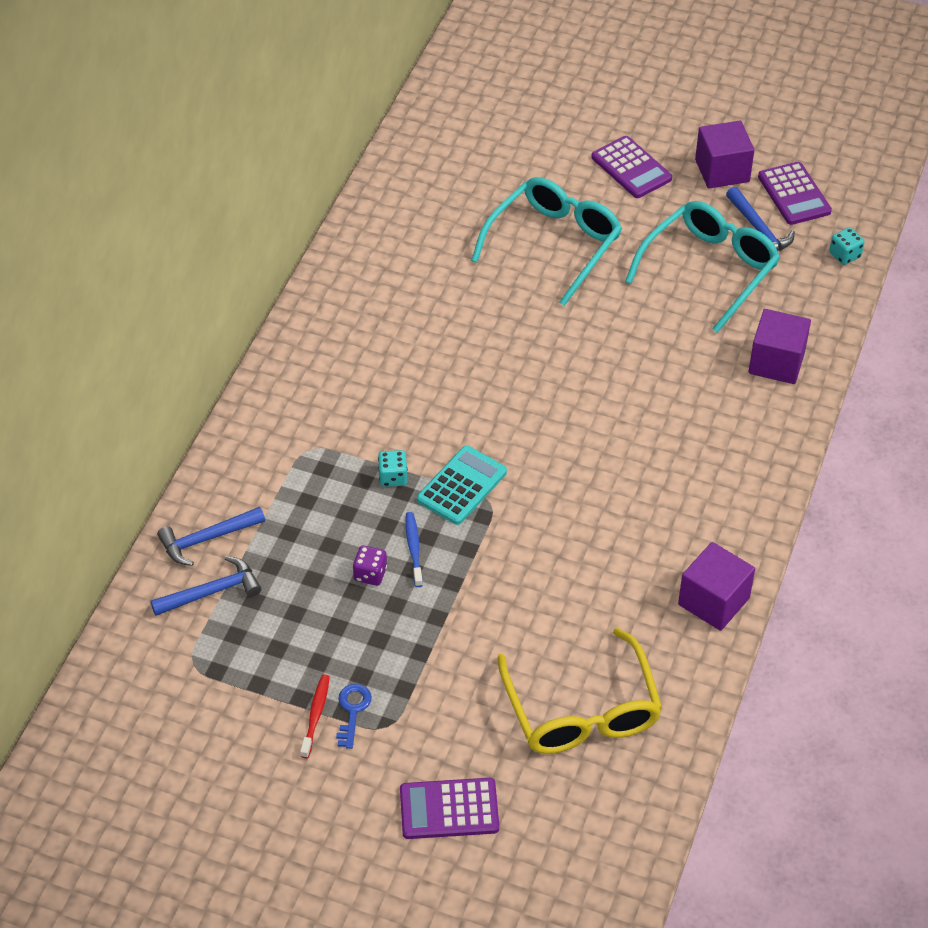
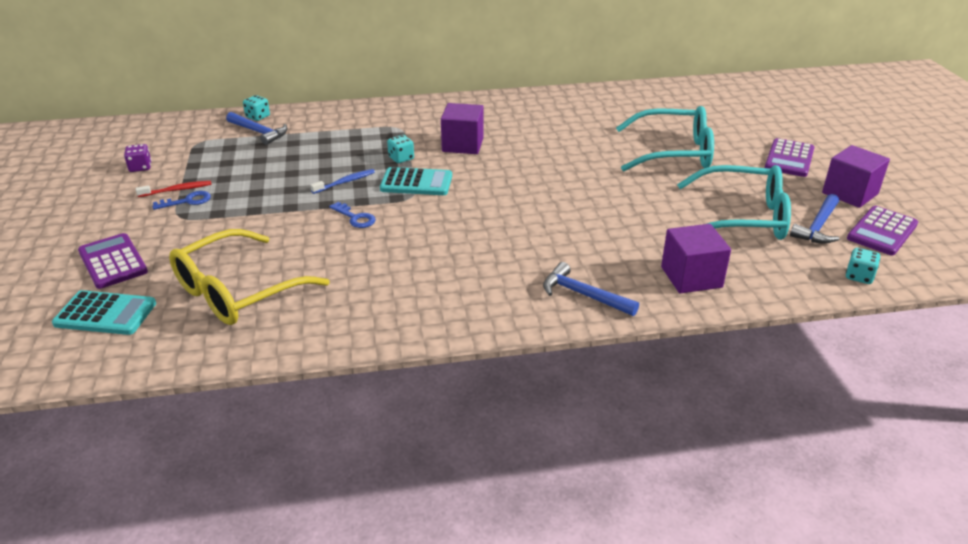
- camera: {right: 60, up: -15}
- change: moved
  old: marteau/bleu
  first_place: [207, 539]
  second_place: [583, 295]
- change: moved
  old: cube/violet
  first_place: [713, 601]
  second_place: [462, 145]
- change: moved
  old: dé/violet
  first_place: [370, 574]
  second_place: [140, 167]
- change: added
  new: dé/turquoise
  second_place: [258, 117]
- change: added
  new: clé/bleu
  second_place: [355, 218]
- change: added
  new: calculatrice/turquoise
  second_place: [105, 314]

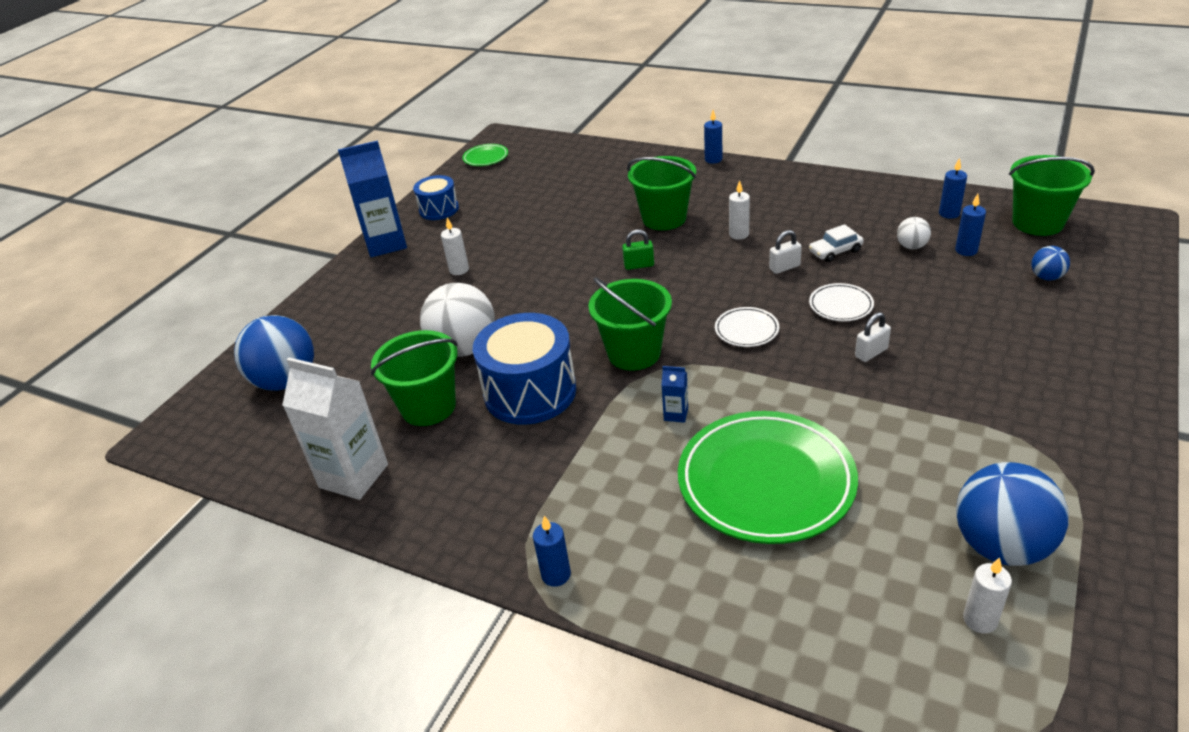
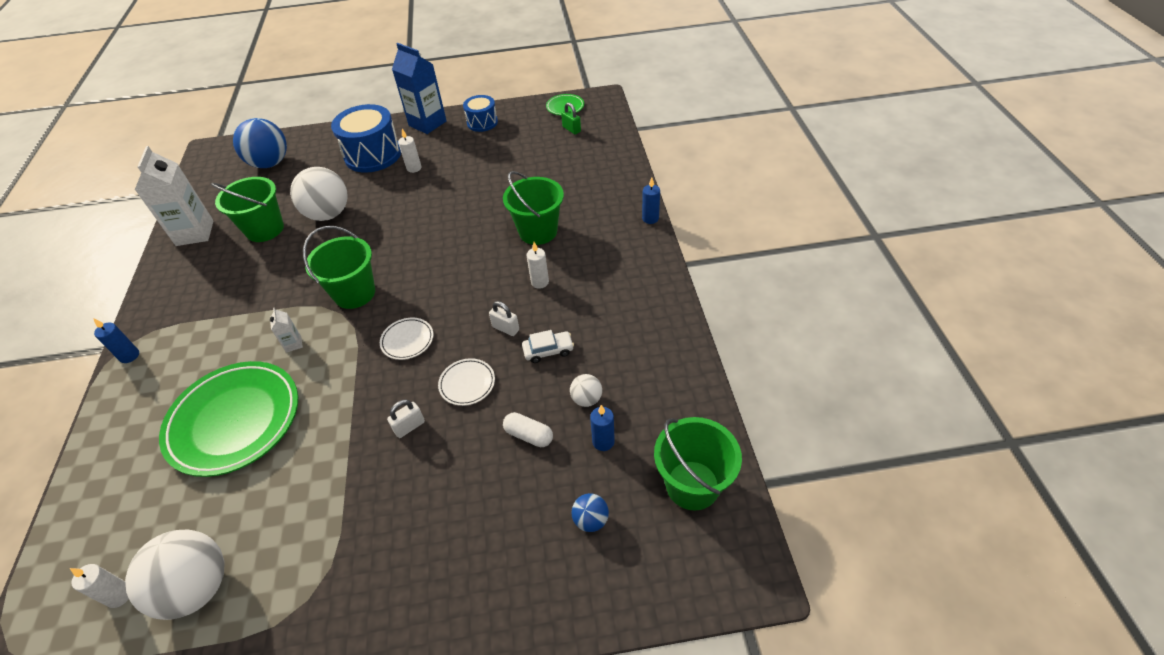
- camera: {right: 55, up: 10}
- change: removed
  old: bougie/bleu
  first_place: [949, 213]
- change: turned
  old: voiture/blanc
  first_place: [835, 251]
  second_place: [548, 350]
  degrees: 135
- change: moved
  old: cadenas/vert
  first_place: [639, 265]
  second_place: [571, 129]
- change: turned
  old: cadenas/blanc
  first_place: [871, 352]
  second_place: [409, 426]
  degrees: -60
- change: moved
  old: tambour/bleu
  first_place: [530, 392]
  second_place: [373, 155]
- change: recoloured
  old: brique de lait/bleu
  new: brique de lait/blanc
  first_place: [676, 414]
  second_place: [293, 344]
- change: recoloured
  old: balle/bleu
  new: balle/blanc
  first_place: [1001, 545]
  second_place: [197, 587]
- change: added
  new: gélule/blanc
  second_place: [529, 435]

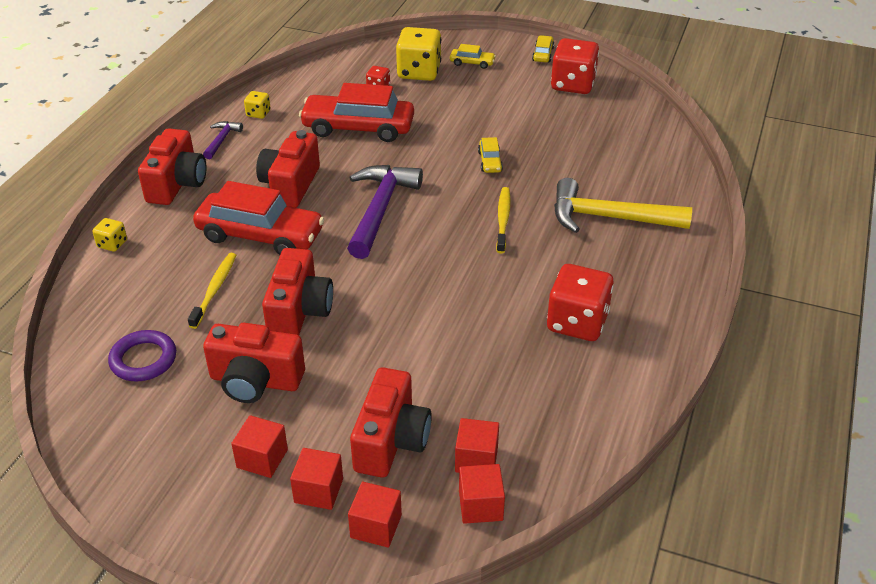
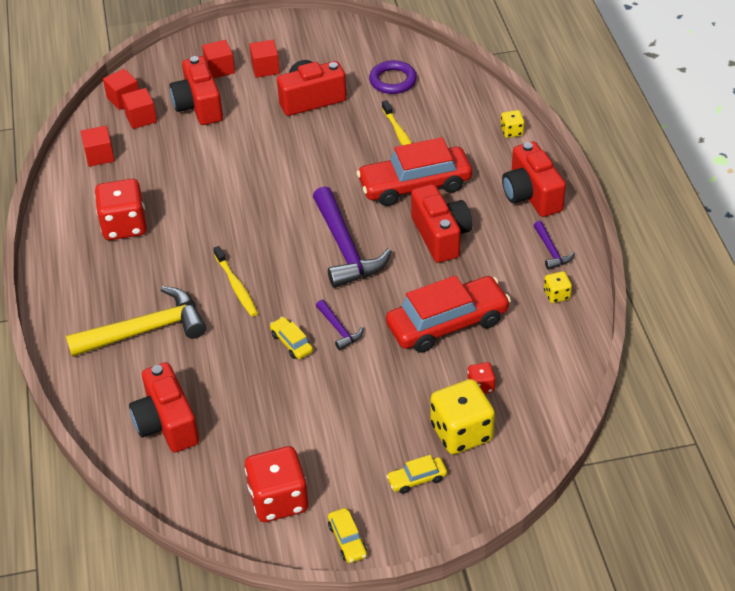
- camera: {right: 150, up: 5}
- change: moved
  old: appareil photo/rouge
  first_place: [299, 311]
  second_place: [166, 423]
- change: moved
  old: cube/rouge
  first_place: [376, 526]
  second_place: [99, 156]
- change: added
  new: marteau/violet
  second_place: [339, 329]

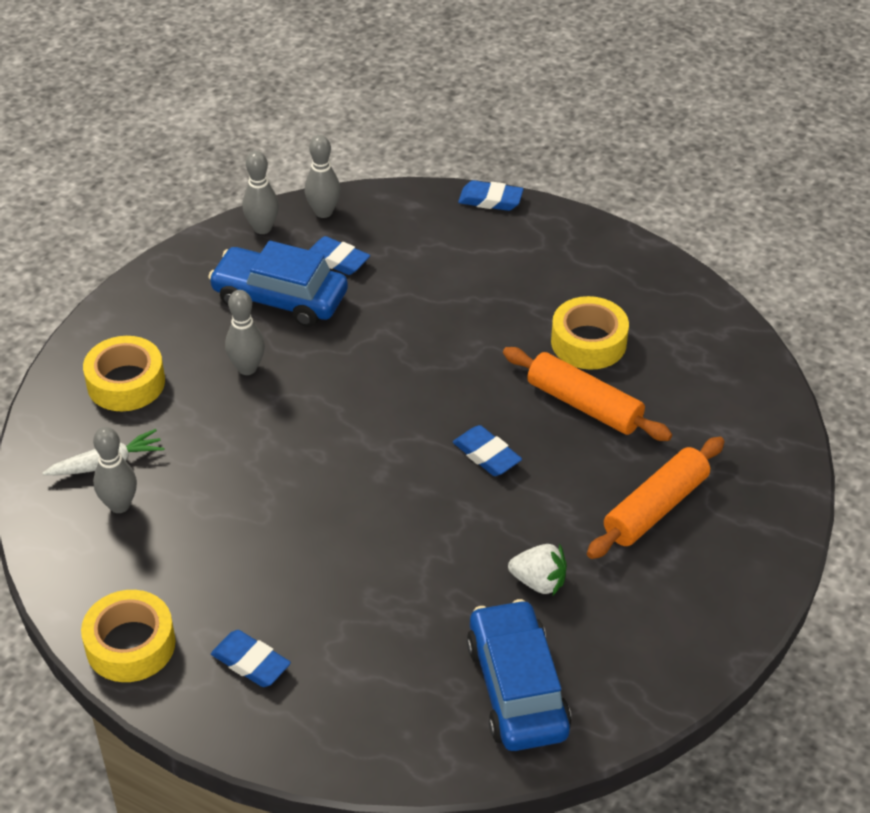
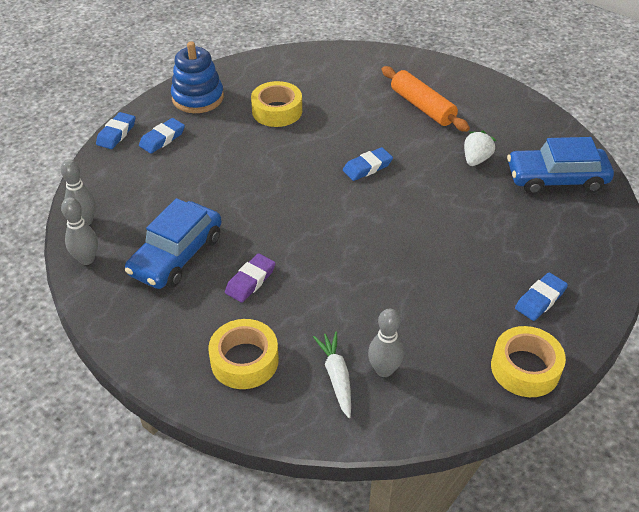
- camera: {right: -80, up: 0}
- change: moved
  old: gomme/bleu
  first_place: [337, 260]
  second_place: [162, 139]
- change: replaced
  old: quille/gris
  new: gomme/violet
  first_place: [247, 368]
  second_place: [250, 281]
- change: removed
  old: rouleau à pâtisserie/orange
  first_place: [584, 405]
- change: added
  new: jouet à empiler/bleu
  second_place: [198, 98]

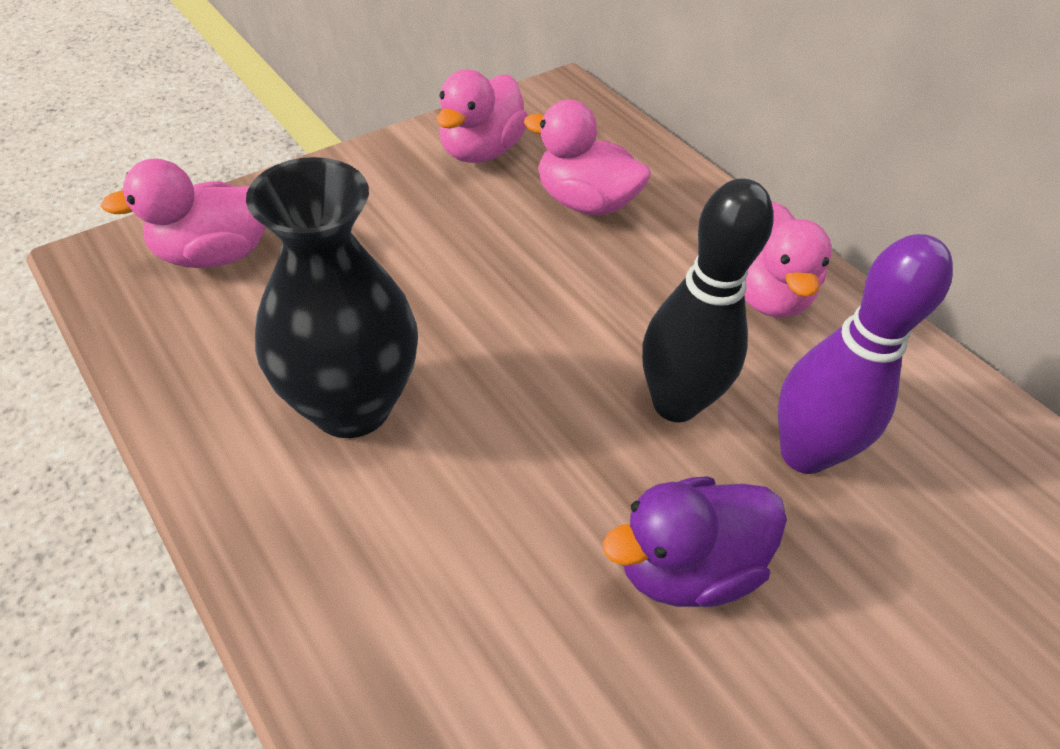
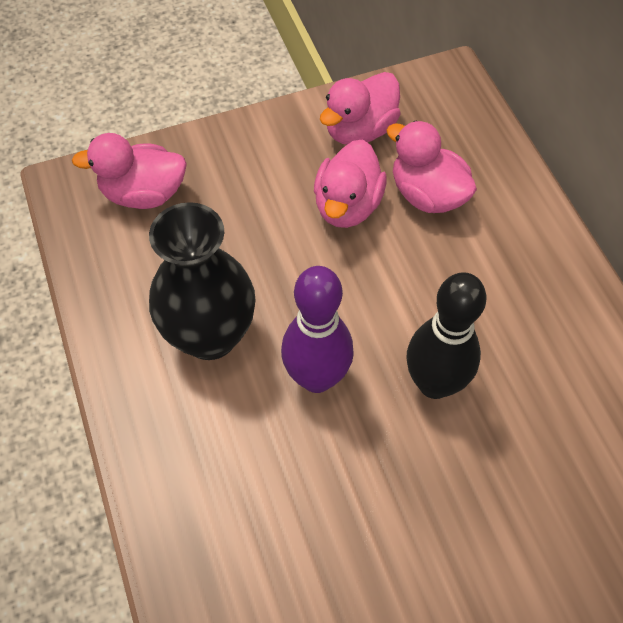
- camera: {right: 20, up: 10}
- change: moved
  old: canard/rose
  first_place: [765, 294]
  second_place: [347, 205]
- change: moved
  old: quille/violet
  first_place: [803, 454]
  second_place: [317, 378]
- change: removed
  old: canard/violet
  first_place: [685, 566]

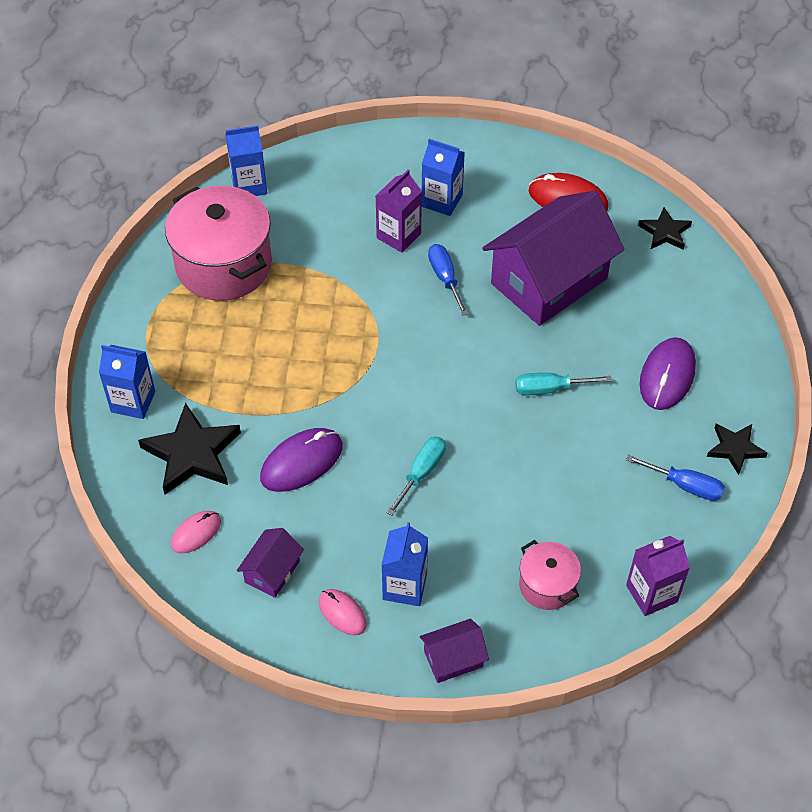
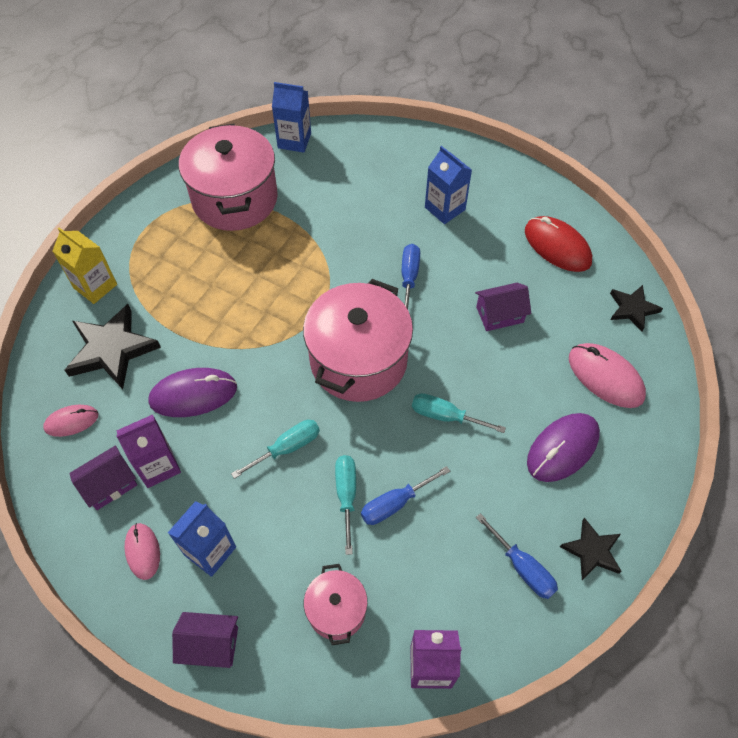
- camera: {right: 25, up: 5}
- change: moved
  old: brique de lait/violet
  first_place: [398, 236]
  second_place: [158, 466]
- change: resized
  old: maison/violet
  first_place: [549, 281]
  second_place: [499, 315]
  factor: 0.44
- change: recoloured
  old: brique de lait/bleu
  new: brique de lait/jaune
  first_place: [133, 402]
  second_place: [95, 286]
- change: added
  new: marmite/rose
  second_place: [358, 360]
- change: added
  new: souris/rose
  second_place: [605, 377]
- change: added
  new: tournevis/turquoise
  second_place: [346, 495]
- change: added
  new: tournevis/bleu
  second_place: [395, 503]

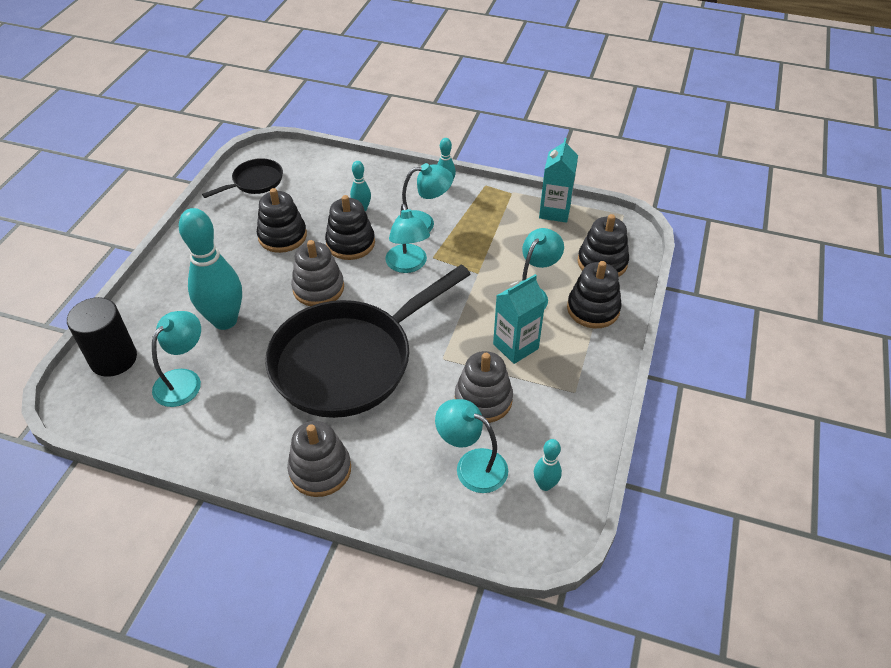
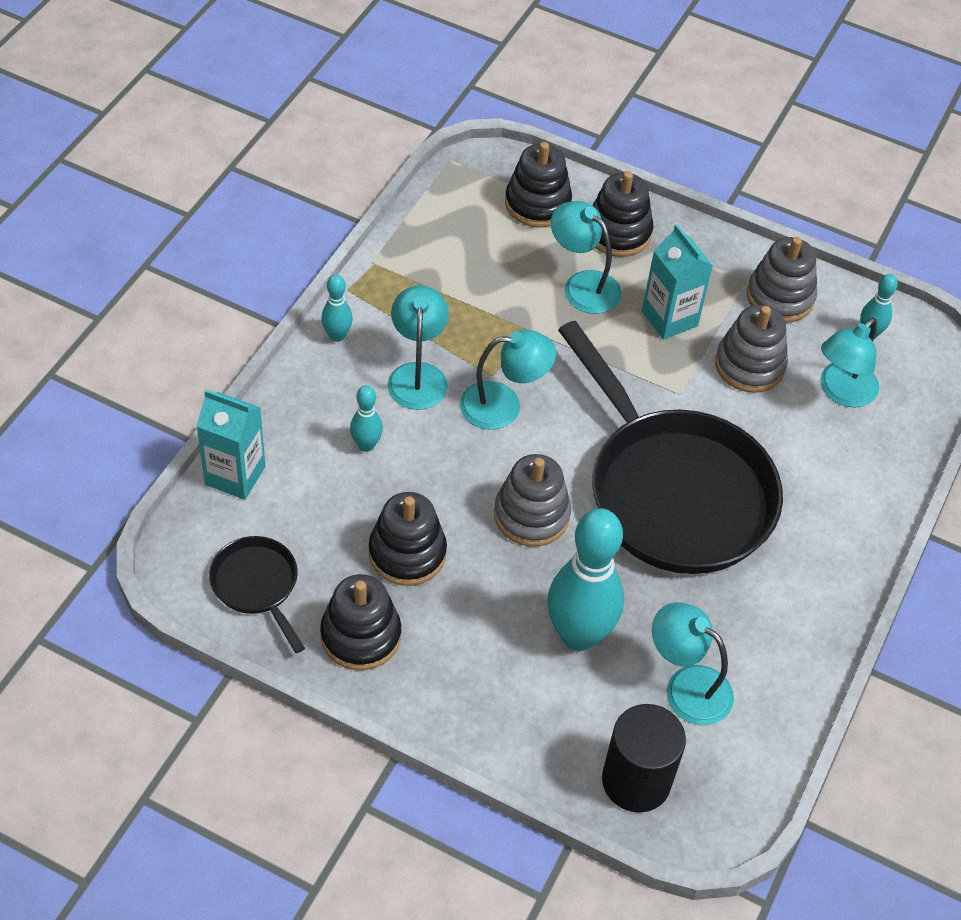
- camera: {right: -85, up: 5}
- change: moved
  old: brique de lait/turquoise
  first_place: [554, 211]
  second_place: [235, 475]
- change: moved
  old: jouet à empiler/noir
  first_place: [350, 243]
  second_place: [360, 635]
- change: moved
  old: jouet à empiler/gris
  first_place: [320, 470]
  second_place: [780, 297]

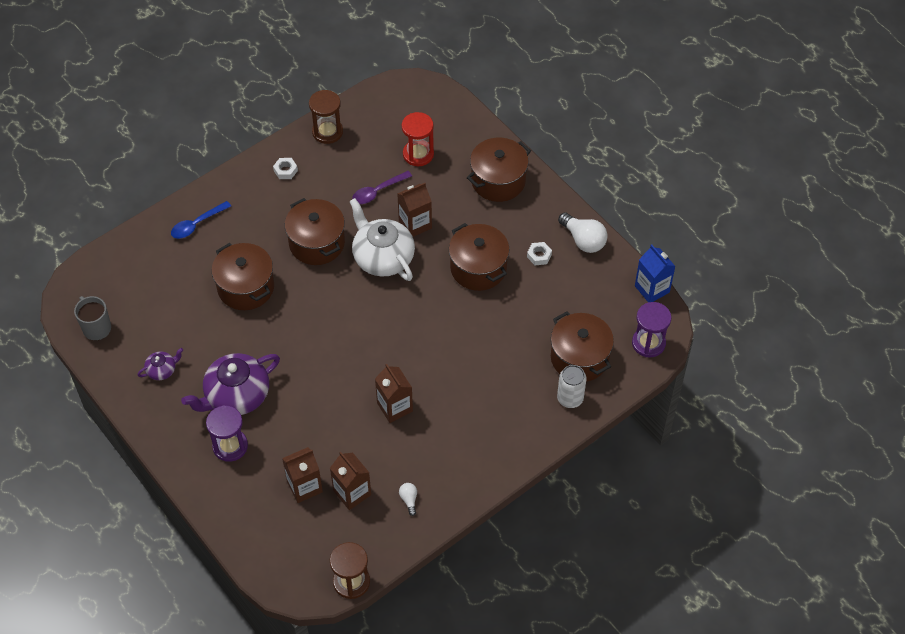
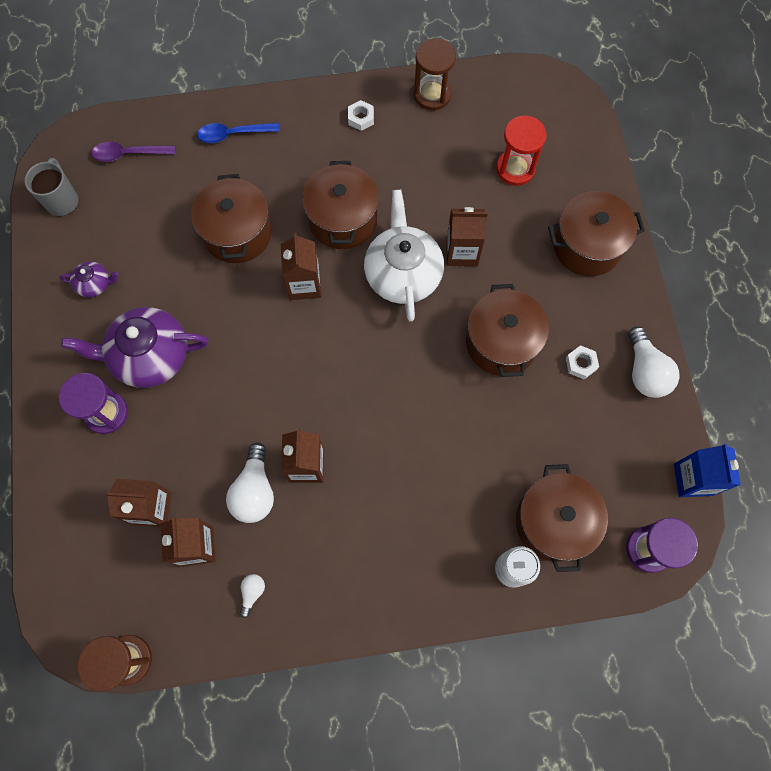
- camera: {right: 30, up: 15}
- change: moved
  old: cuillère/violet
  first_place: [378, 191]
  second_place: [129, 154]
- change: added
  new: brique de lait/marron
  second_place: [304, 284]
- change: added
  new: ampoule/blanc
  second_place: [255, 491]

